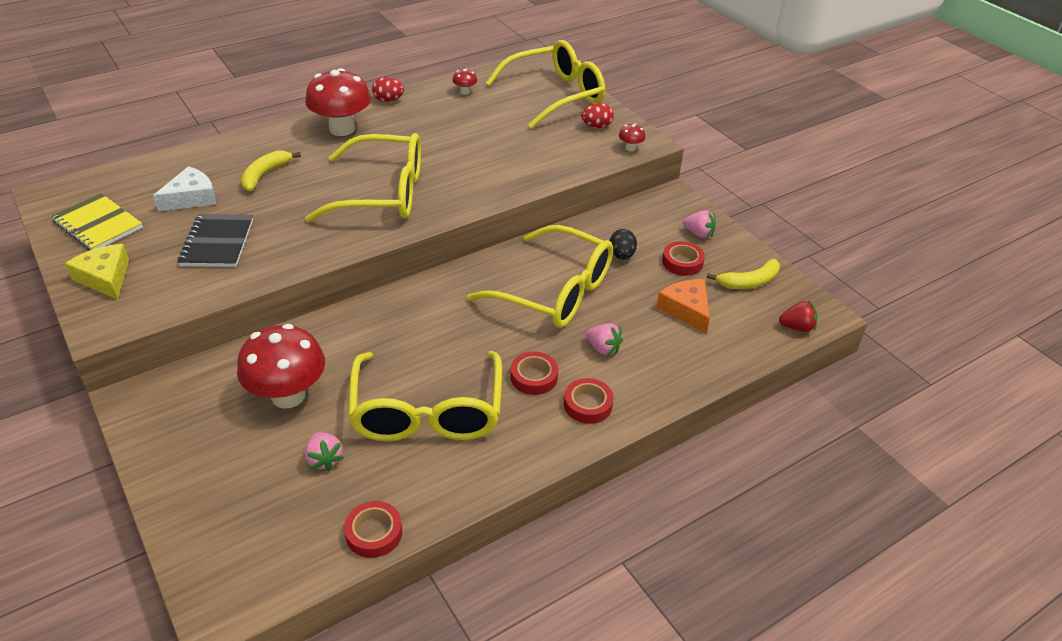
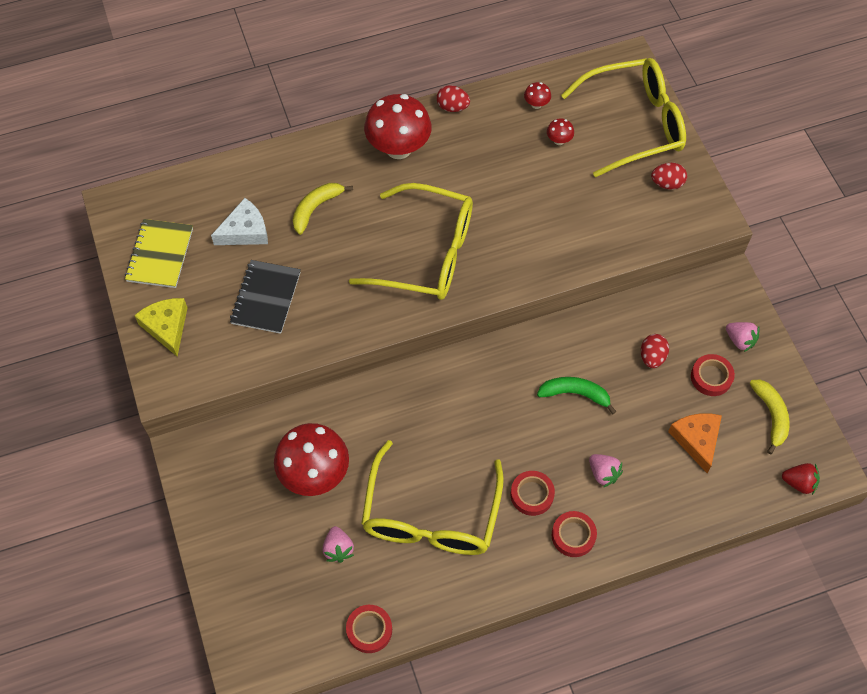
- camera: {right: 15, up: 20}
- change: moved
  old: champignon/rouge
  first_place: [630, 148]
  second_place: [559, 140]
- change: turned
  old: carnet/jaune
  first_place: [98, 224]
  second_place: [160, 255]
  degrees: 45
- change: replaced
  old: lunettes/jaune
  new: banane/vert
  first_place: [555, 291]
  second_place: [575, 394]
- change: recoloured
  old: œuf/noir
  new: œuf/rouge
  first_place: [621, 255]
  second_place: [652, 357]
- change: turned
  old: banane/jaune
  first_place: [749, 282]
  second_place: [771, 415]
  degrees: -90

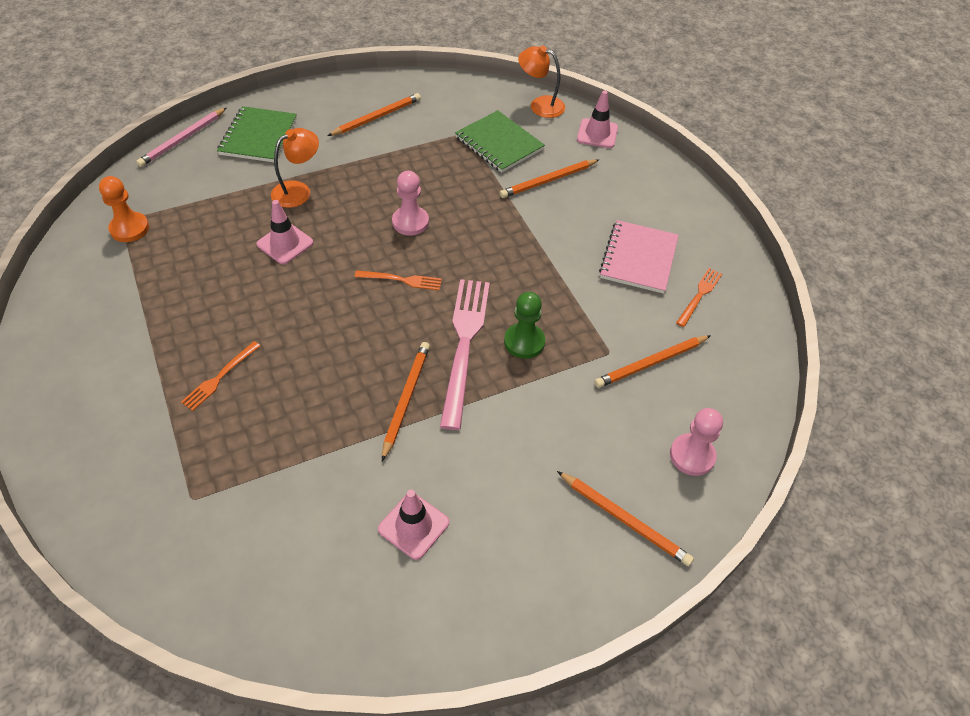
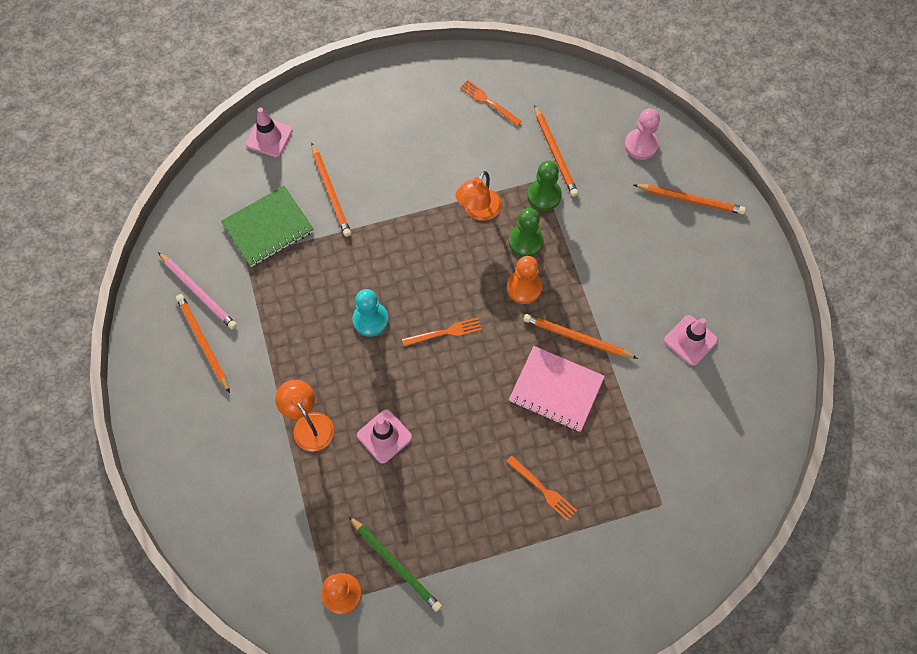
- camera: {right: -80, up: 15}
- change: moved
  old: lampe/orange
  first_place: [540, 105]
  second_place: [478, 211]
- change: removed
  old: carnet/vert
  first_place: [258, 136]
- change: moved
  old: crayon/rose
  first_place: [183, 139]
  second_place: [198, 292]
- change: recoloured
  old: pion/rose
  new: pion/turquoise
  first_place: [410, 222]
  second_place: [370, 320]
- change: moved
  old: carnet/rose
  first_place: [638, 258]
  second_place: [556, 389]
- change: turned
  old: fourchette/orange
  first_place: [402, 280]
  second_place: [445, 332]
  degrees: 60
- change: replaced
  old: fourchette/rose
  new: pion/orange
  first_place: [464, 344]
  second_place: [524, 287]
- change: turned
  old: crayon/orange
  first_place: [624, 519]
  second_place: [690, 200]
  degrees: 60
- change: added
  new: pion/vert
  second_place: [544, 195]
- change: added
  new: crayon/vert
  second_place: [396, 564]

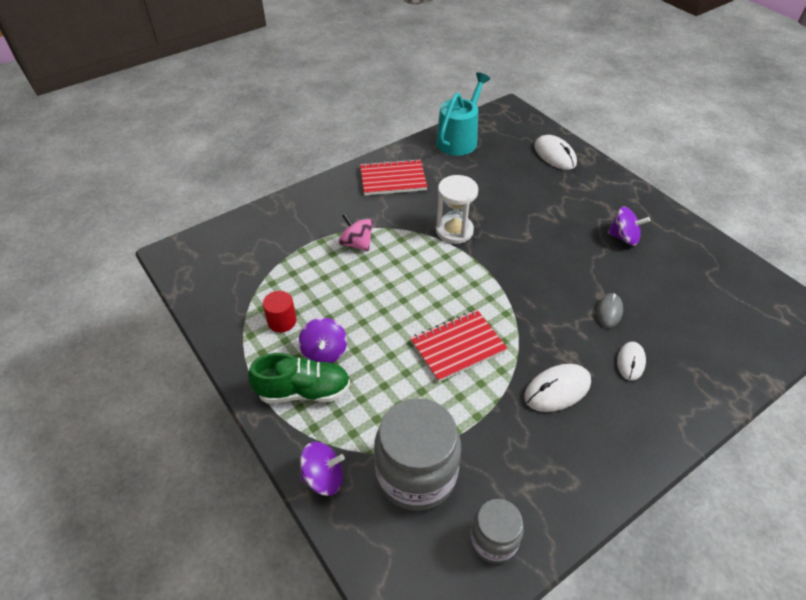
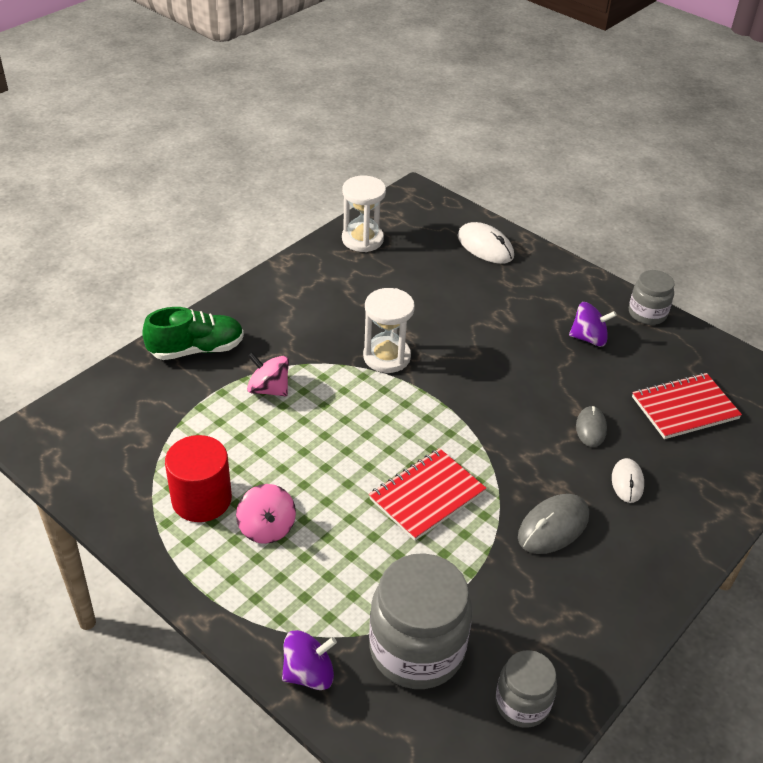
- camera: {right: -15, up: -5}
- change: replaced
  old: arrosoir/turquoise
  new: sablier/blanc
  first_place: [459, 139]
  second_place: [362, 239]
- change: moved
  old: carnet/rouge
  first_place: [393, 179]
  second_place: [684, 408]
- change: resized
  old: cylindre/rouge
  first_place: [282, 321]
  second_place: [201, 499]
  factor: 1.62
- change: recoloured
  old: toupie/violet
  new: toupie/rose
  first_place: [324, 352]
  second_place: [267, 528]
- change: moved
  old: chaussure/vert
  first_place: [303, 391]
  second_place: [196, 349]
- change: recoloured
  old: souris/blanc
  new: souris/gris
  first_place: [557, 389]
  second_place: [553, 526]
- change: added
  new: bocal/gris
  second_place: [647, 313]

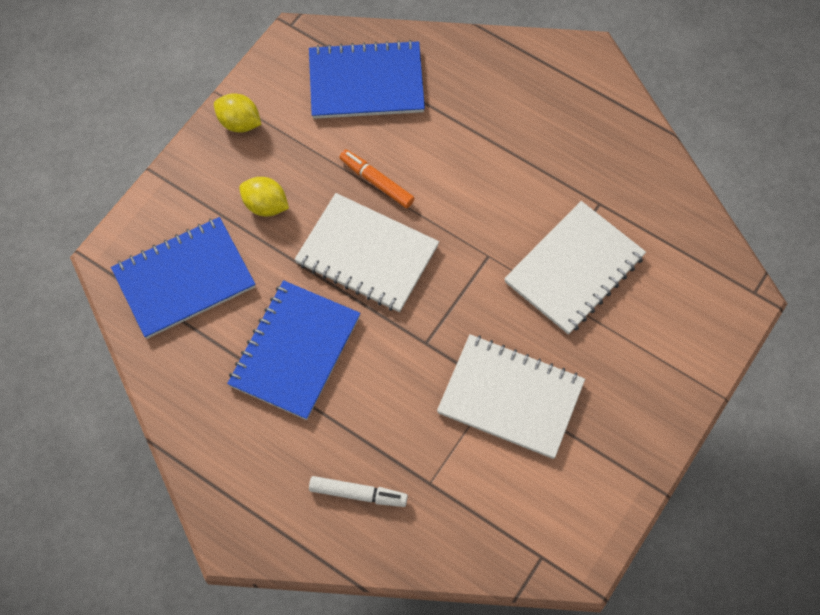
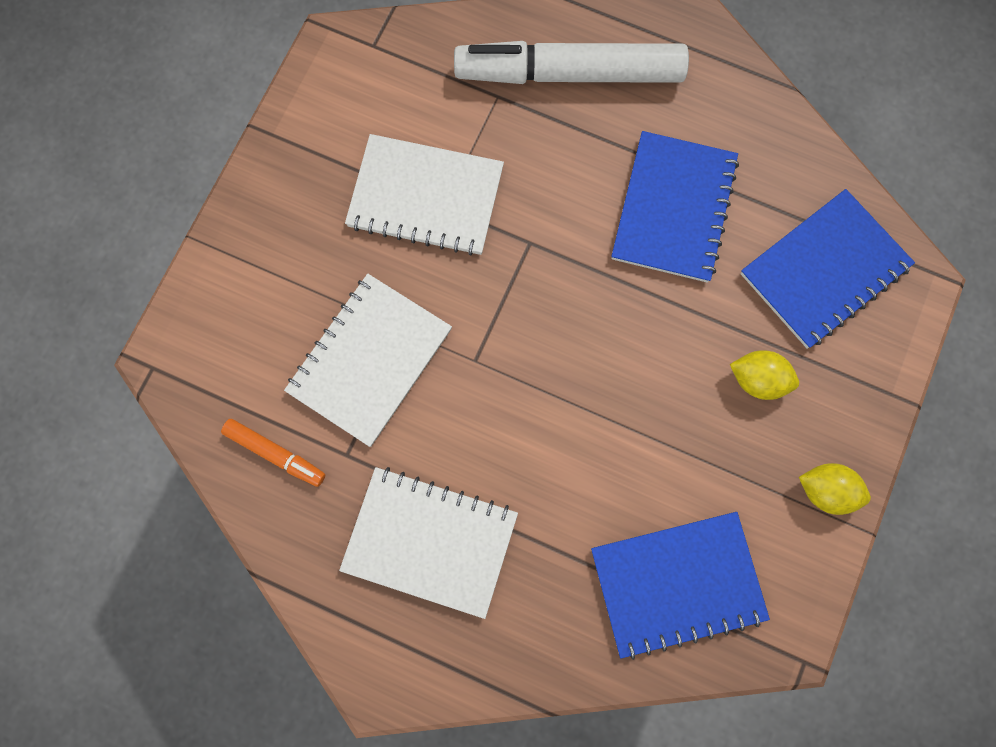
- camera: {right: 170, up: 10}
- change: moved
  old: feutre/orange
  first_place: [376, 182]
  second_place: [275, 454]
- change: moved
  old: carnet/blanc
  first_place: [367, 254]
  second_place: [430, 541]
- change: resized
  old: feutre/blanc
  first_place: [358, 494]
  second_place: [569, 73]
  factor: 2.22

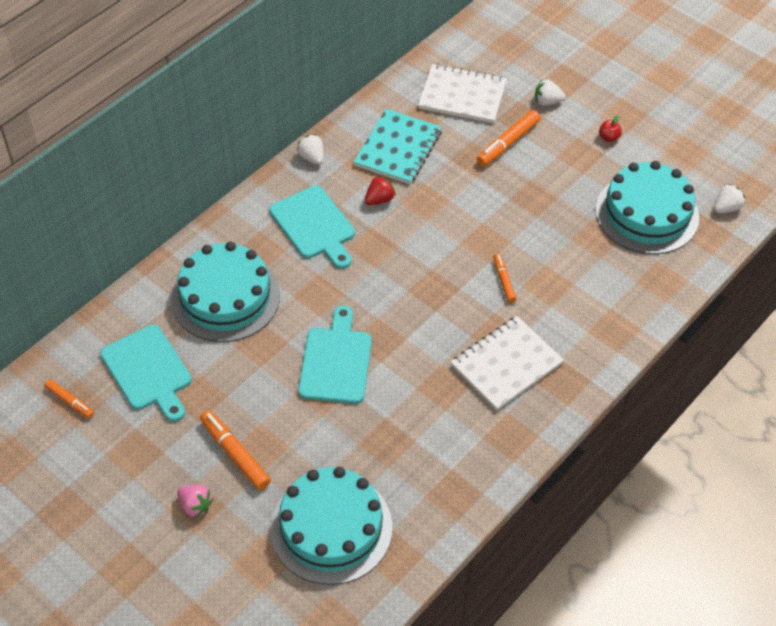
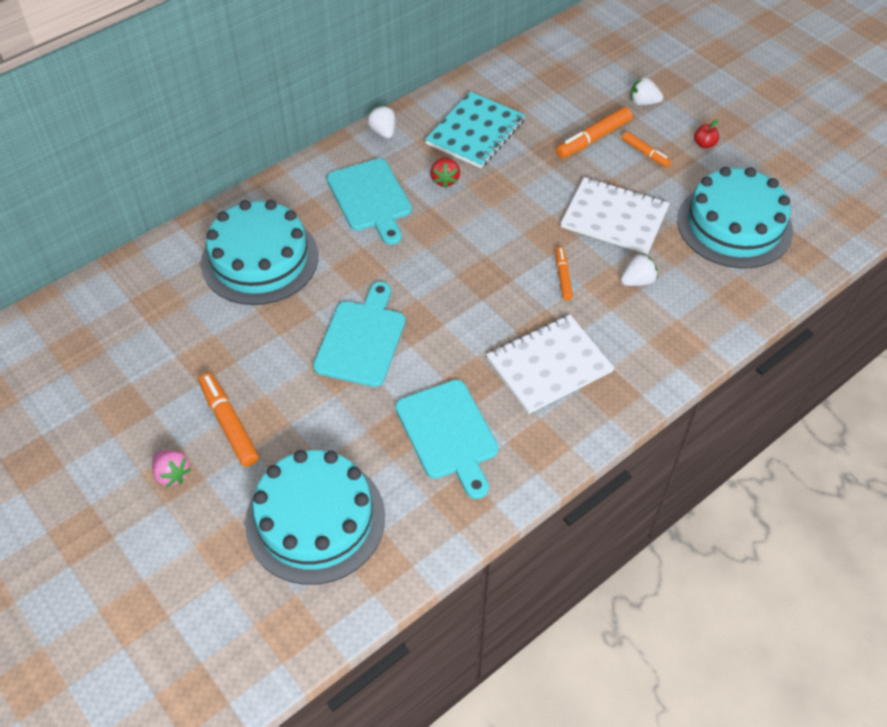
- camera: {right: 10, up: 0}
- change: moved
  old: carnet/blanc
  first_place: [462, 96]
  second_place: [614, 217]
- change: turned
  old: fraise/rouge
  first_place: [379, 200]
  second_place: [445, 180]
  degrees: 120
- change: moved
  old: fraise/blanc
  first_place: [726, 208]
  second_place: [637, 281]
- change: moved
  old: planche à découper/turquoise
  first_place: [148, 371]
  second_place: [448, 434]
- change: moved
  old: feutre/orange
  first_place: [70, 401]
  second_place: [645, 153]

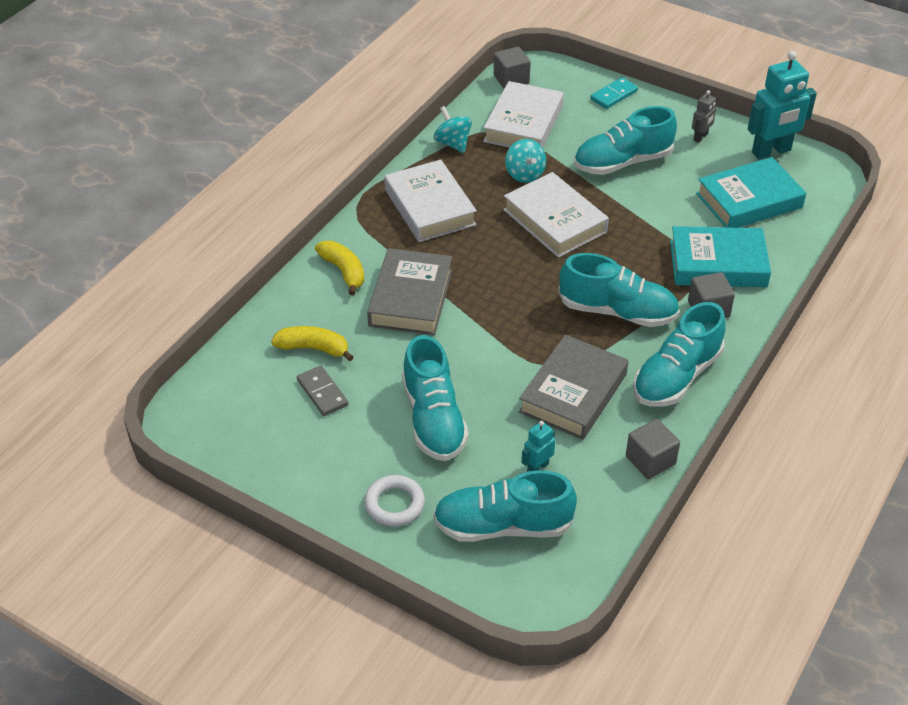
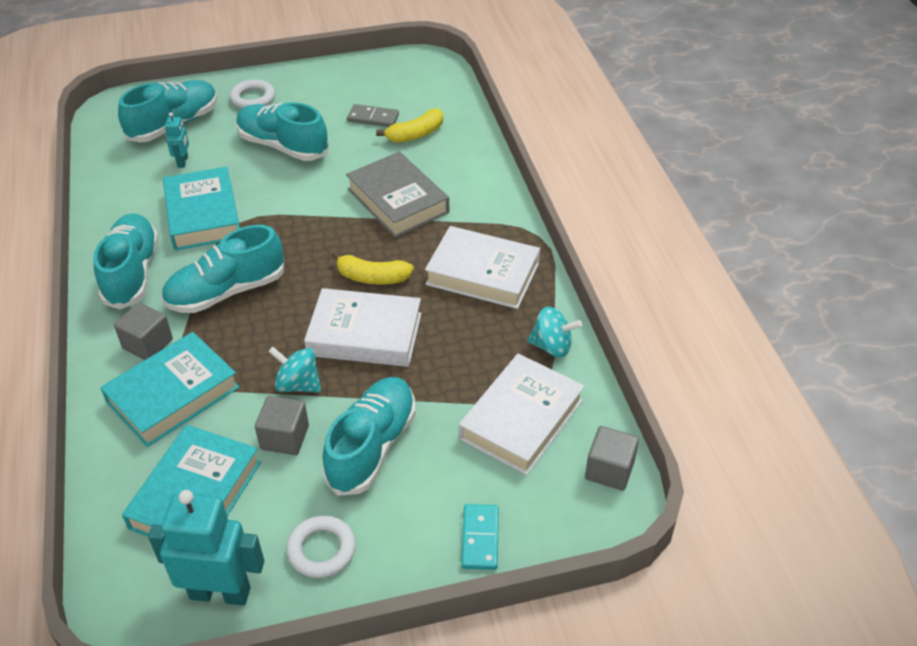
- camera: {right: 135, up: 0}
- change: turned
  old: robot/turquoise
  first_place: [771, 152]
  second_place: [220, 592]
  degrees: 75
- change: turned
  old: livre/blanc
  first_place: [523, 124]
  second_place: [521, 419]
  degrees: 60
- change: replaced
  old: robot/gris
  new: anneau/blanc
  first_place: [700, 137]
  second_place: [321, 550]
- change: moved
  old: toupie/turquoise
  first_place: [524, 174]
  second_place: [298, 384]
- change: moved
  old: banane/jaune
  first_place: [343, 271]
  second_place: [372, 277]
- change: recoloured
  old: livre/gris
  new: livre/turquoise
  first_place: [573, 393]
  second_place: [203, 215]
- change: moved
  old: cube/gris
  first_place: [650, 460]
  second_place: [284, 437]

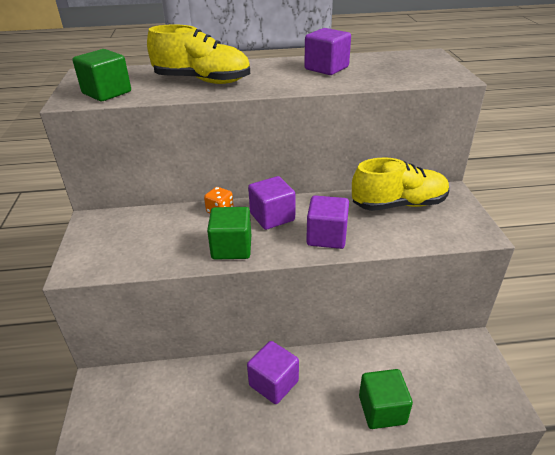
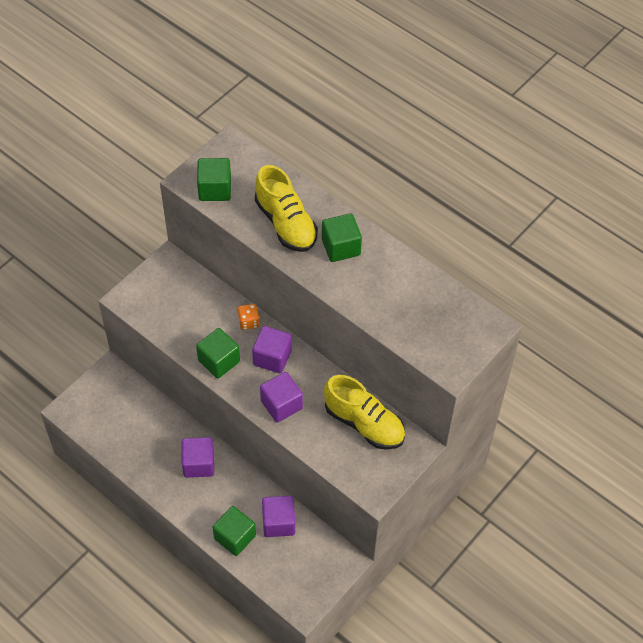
- camera: {right: 45, up: 20}
- change: moved
  old: cube/violet
  first_place: [326, 68]
  second_place: [278, 522]
- change: added
  new: cube/vert
  second_place: [341, 247]

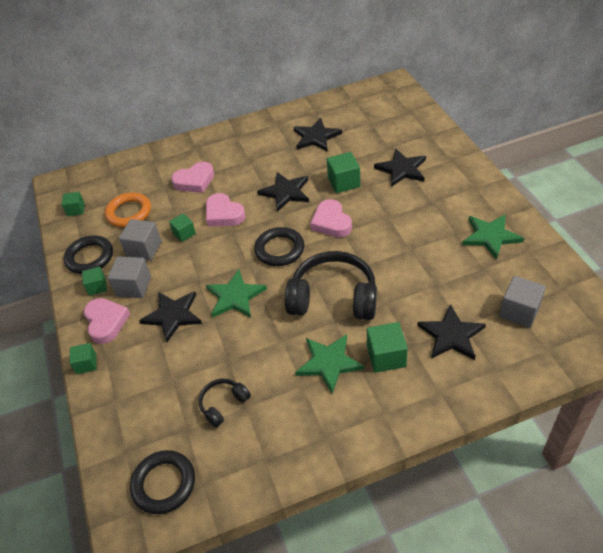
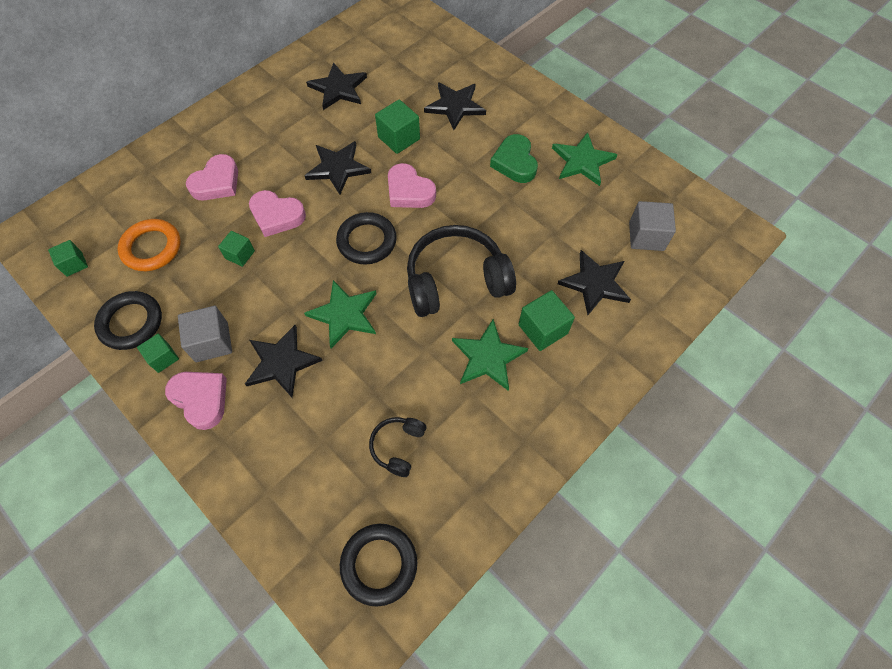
- camera: {right: -30, up: 15}
- change: removed
  old: cube/gris
  first_place: [144, 249]
- change: removed
  old: cube/vert
  first_place: [86, 364]
- change: added
  new: cœur/vert
  second_place: [515, 162]

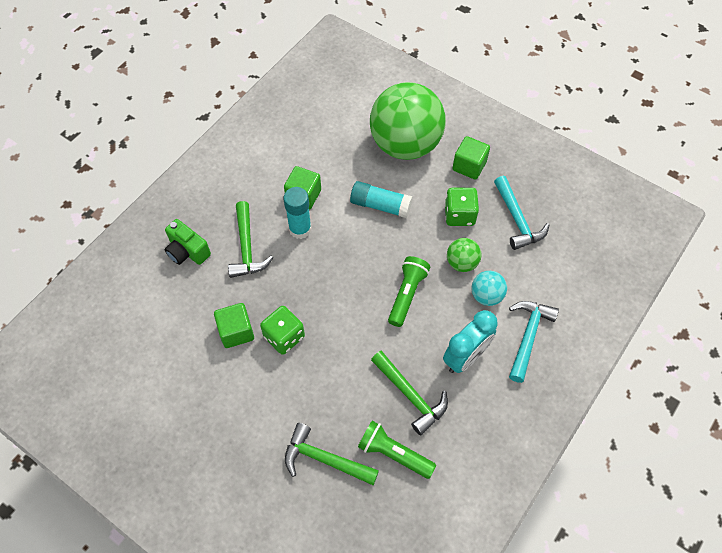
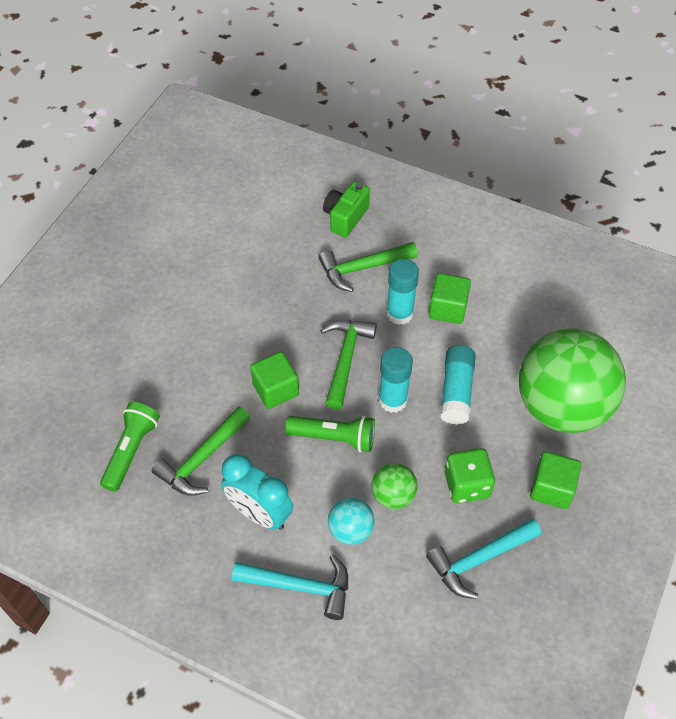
- camera: {right: 80, up: -5}
- change: moved
  old: cube/vert
  first_place: [236, 332]
  second_place: [275, 389]
- change: removed
  old: dé/vert
  first_place: [284, 337]
- change: moved
  old: marteau/vert
  first_place: [324, 459]
  second_place: [346, 358]
- change: added
  new: bâton de colle/turquoise
  second_place: [393, 400]

